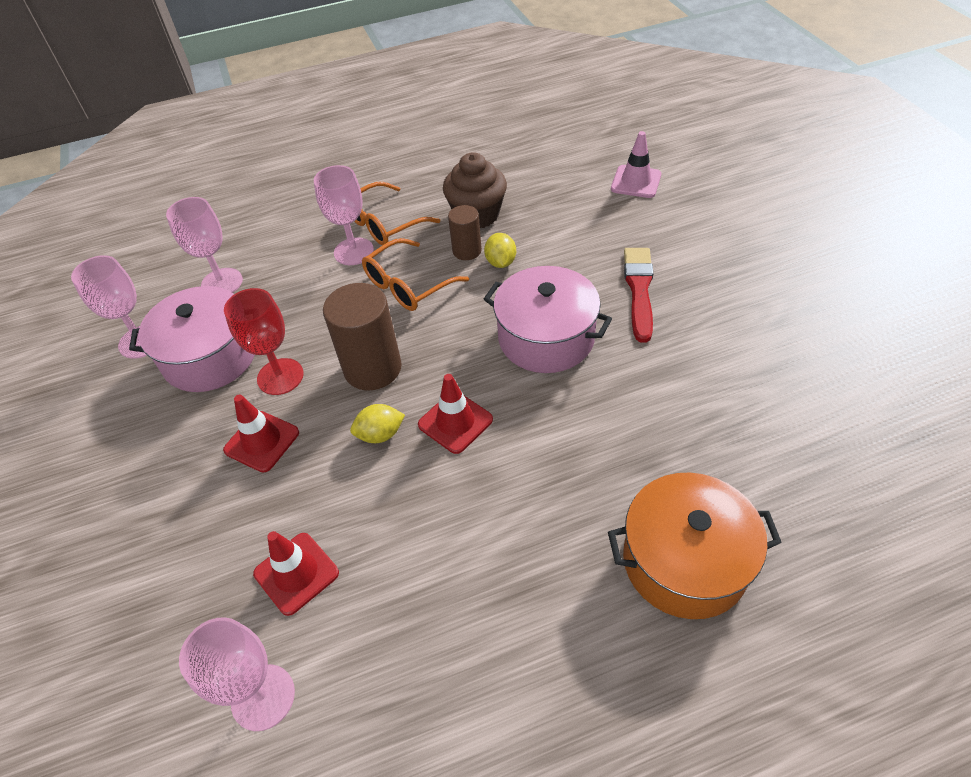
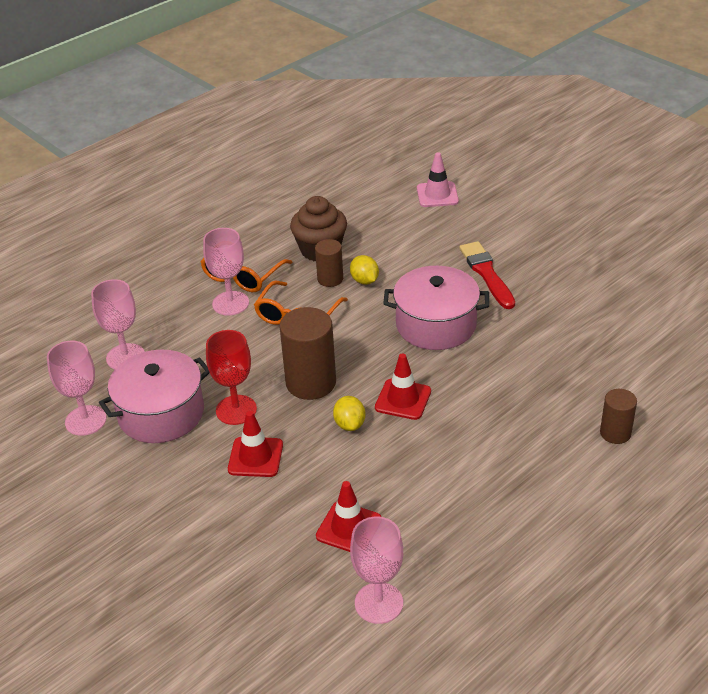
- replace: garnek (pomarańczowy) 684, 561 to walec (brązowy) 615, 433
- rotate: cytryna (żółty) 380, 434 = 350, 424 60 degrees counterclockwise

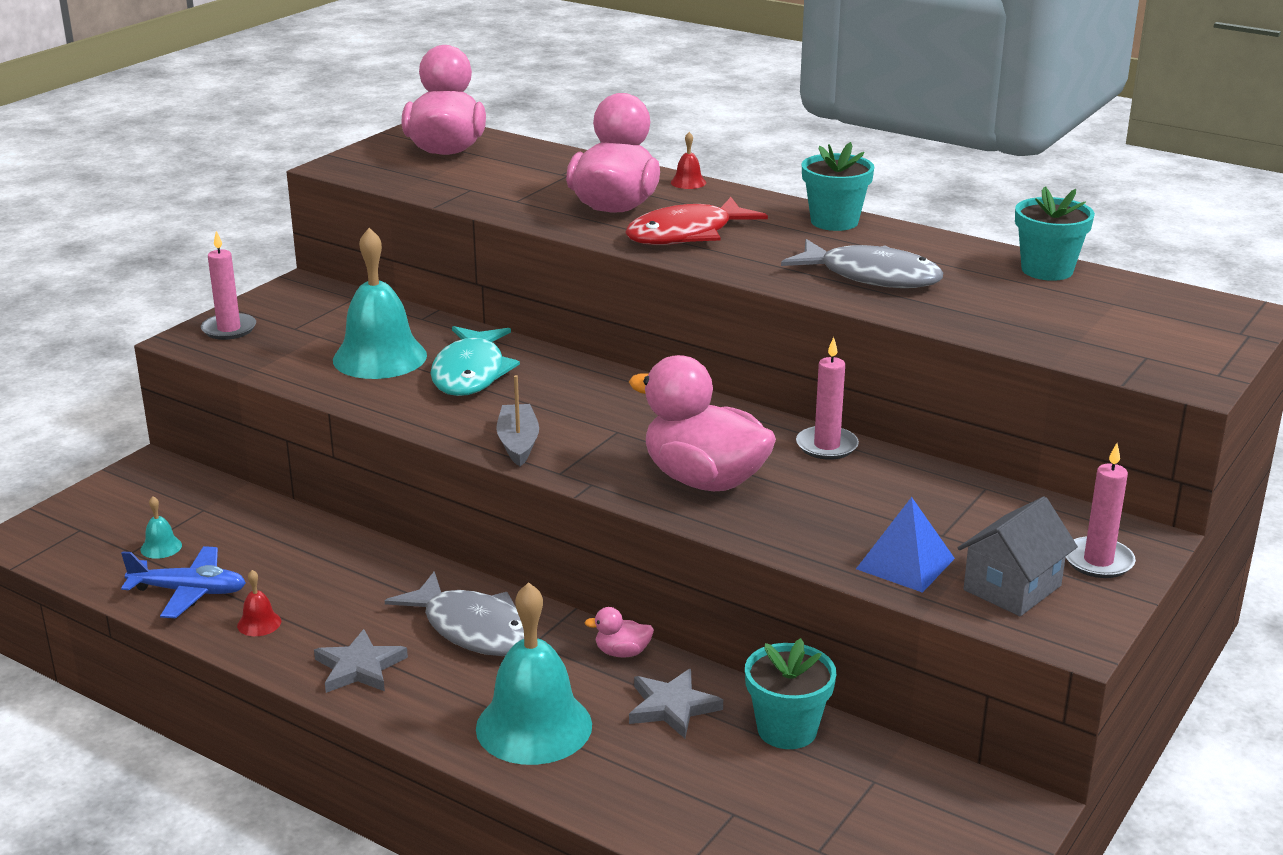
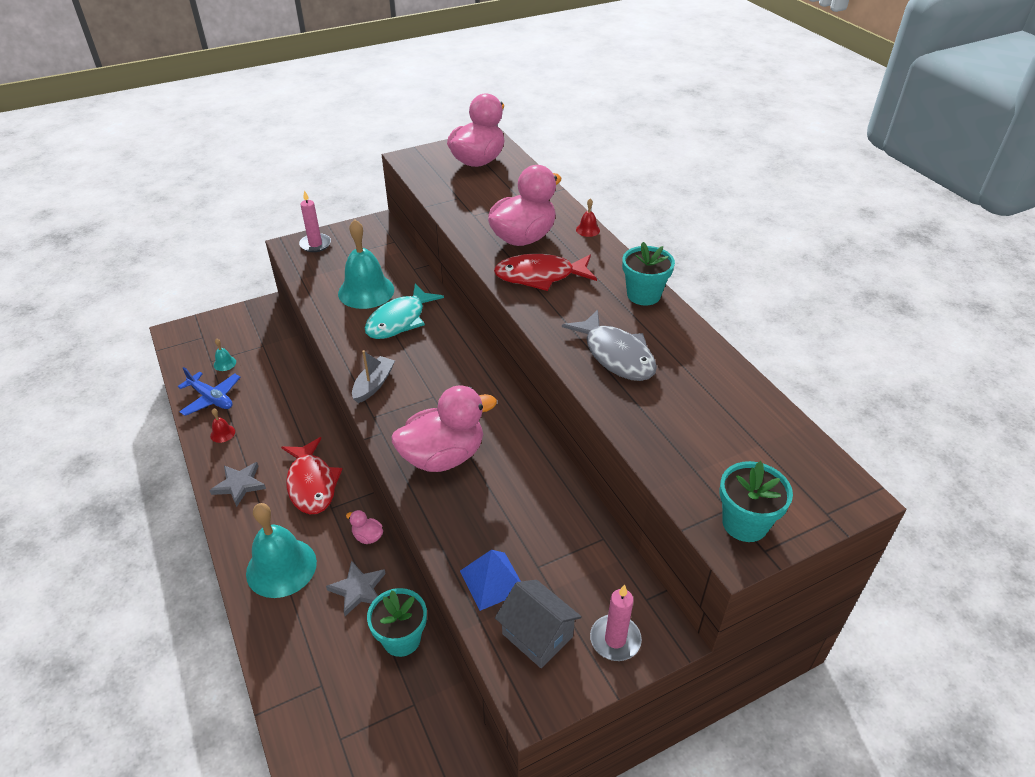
- delete: świeca (różowy) 826, 446
- move: doniczka (turkusowy) 1047, 270 to 745, 523
- recolor: ryba (szary) 473, 629 to ryba (czerwony) 311, 484
- rotate: kaczka (różowy) 704, 480 = 443, 456 90 degrees clockwise
- rotate: domek (szary) 1012, 588 = 537, 635 60 degrees clockwise

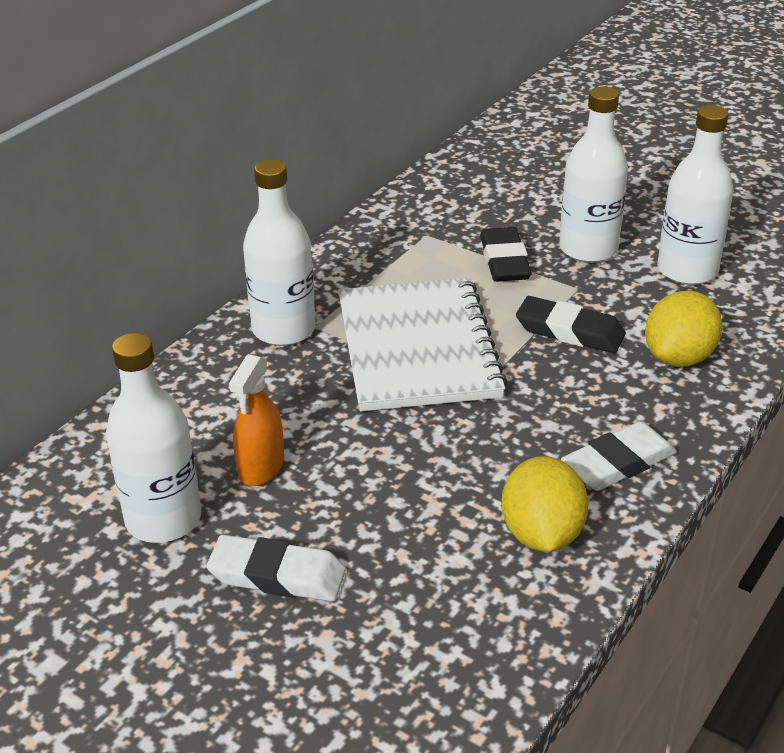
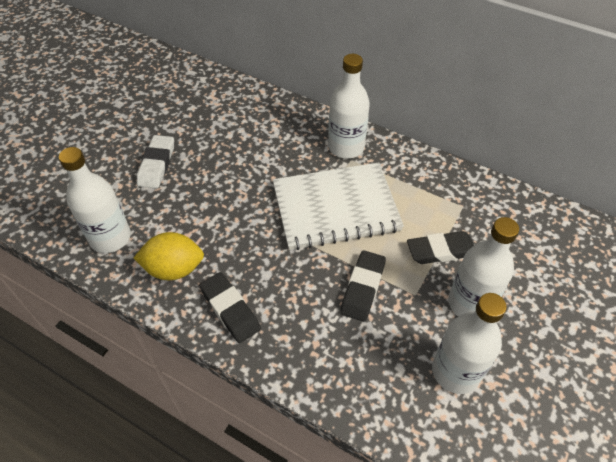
- delete: spryskiwacz (pomarańczowy) 261, 467
- delete: cytryna (żółty) 679, 357
- move: butelka (biały) 163, 519 to 110, 238
- recolor: gumka do mazania (biały) 618, 463 to gumka do mazania (czarny) 230, 309

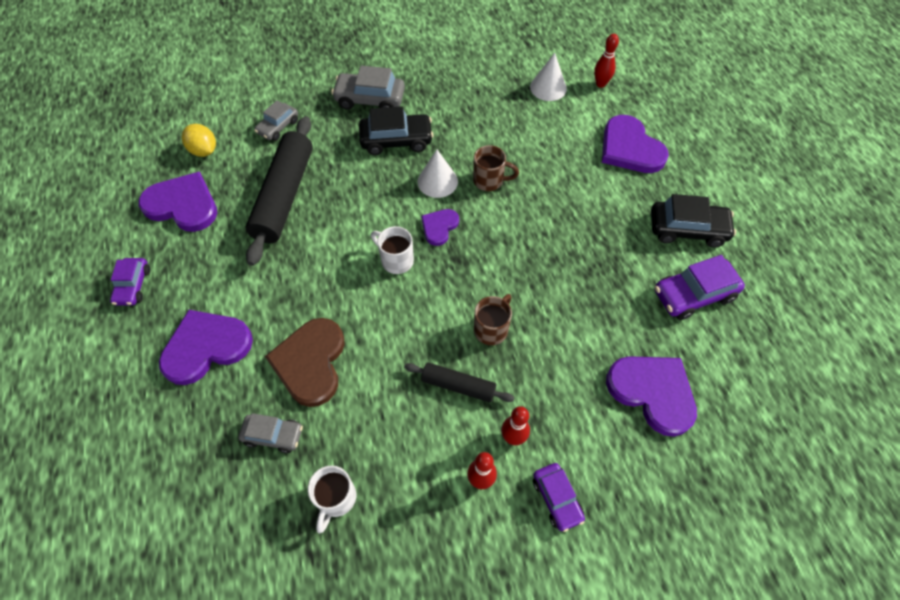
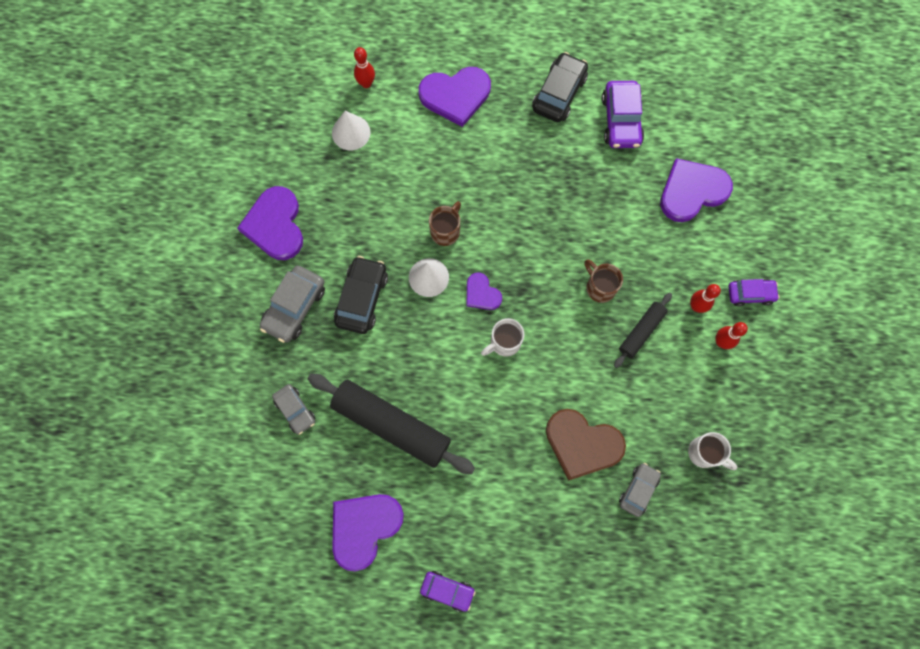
- delete: cytryna (żółty) 204, 151
- move: serce (fioletowy) 206, 347 to 275, 225

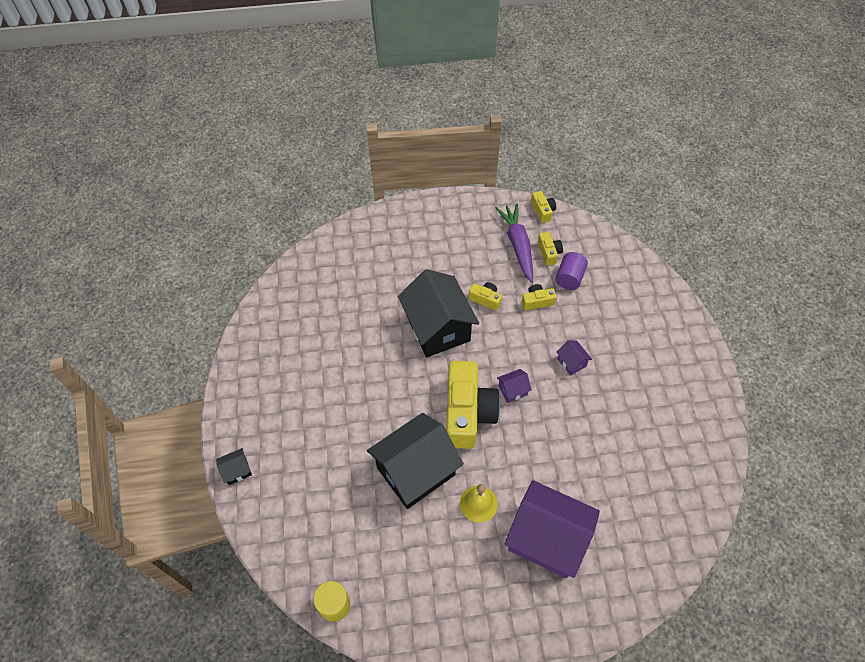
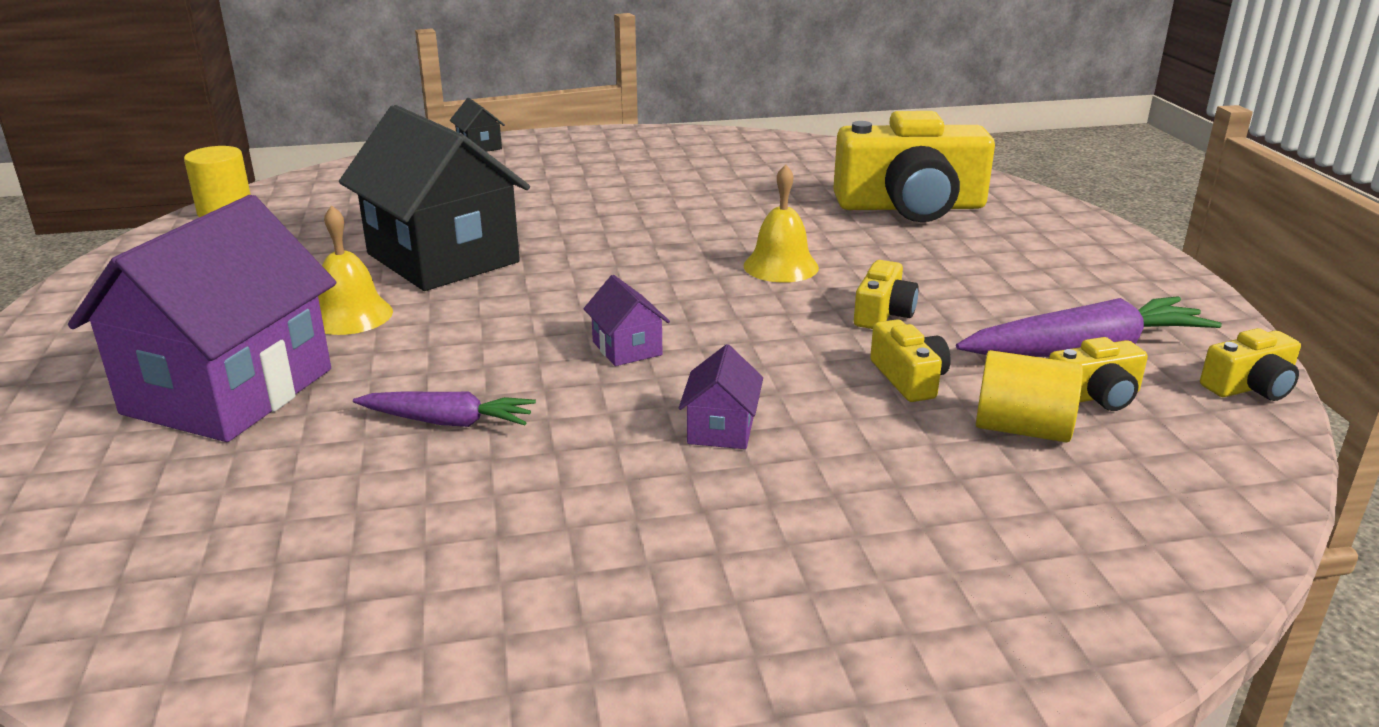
- insert: marchewka (fioletowy) 447, 422
- move: aparat fotograficzny (żółty) 467, 413 to 910, 207
- replace: domek (czarny) 438, 328 to dzwonek (żółty) 781, 266
- recolor: walec (fioletowy) 569, 278 to walec (żółty) 1022, 429
- rotate: domek (fioletowy) 571, 362 = 721, 429 45 degrees counterclockwise

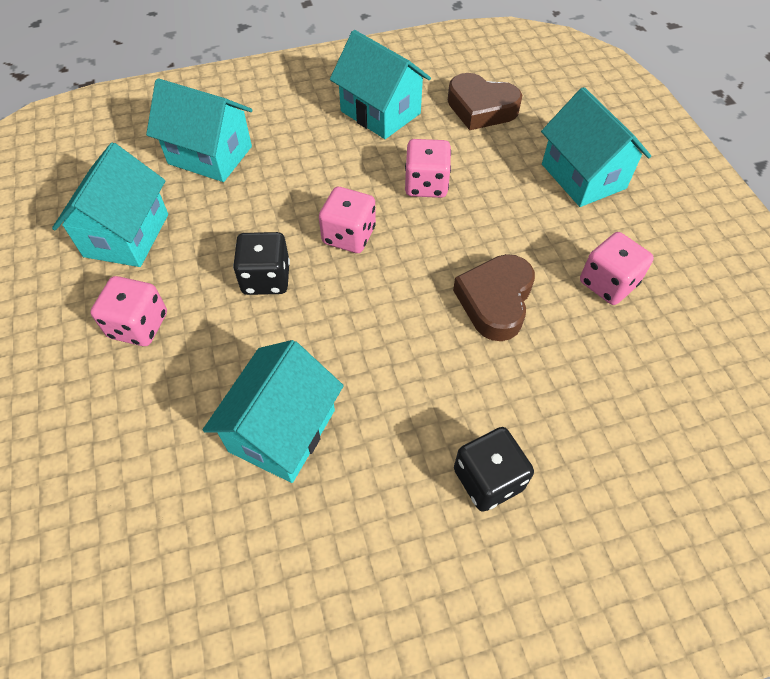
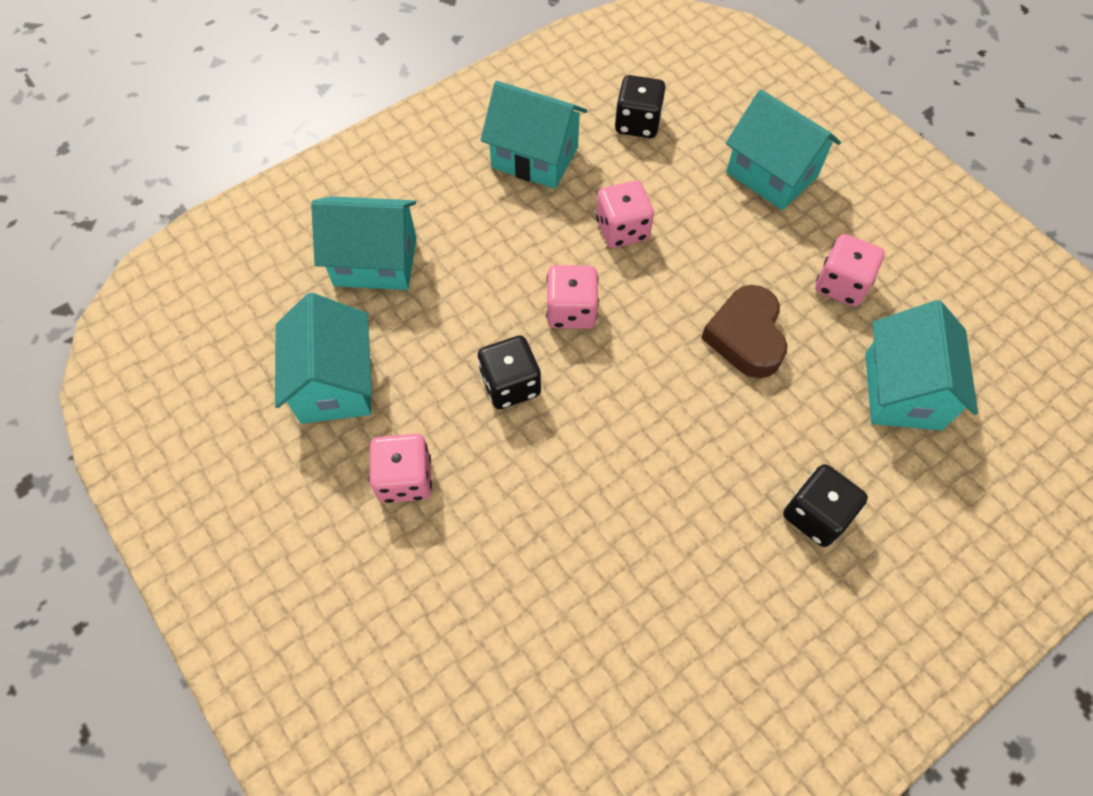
- move: domek (turkusowy) 282, 430 to 902, 391
- replace: serce (brązowy) 481, 108 to kostka do gry (czarny) 637, 123

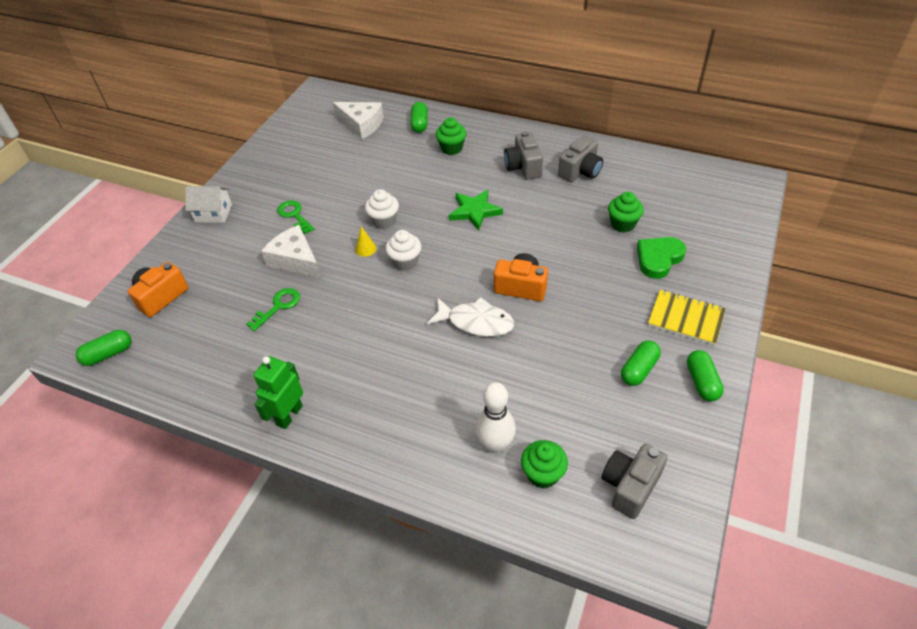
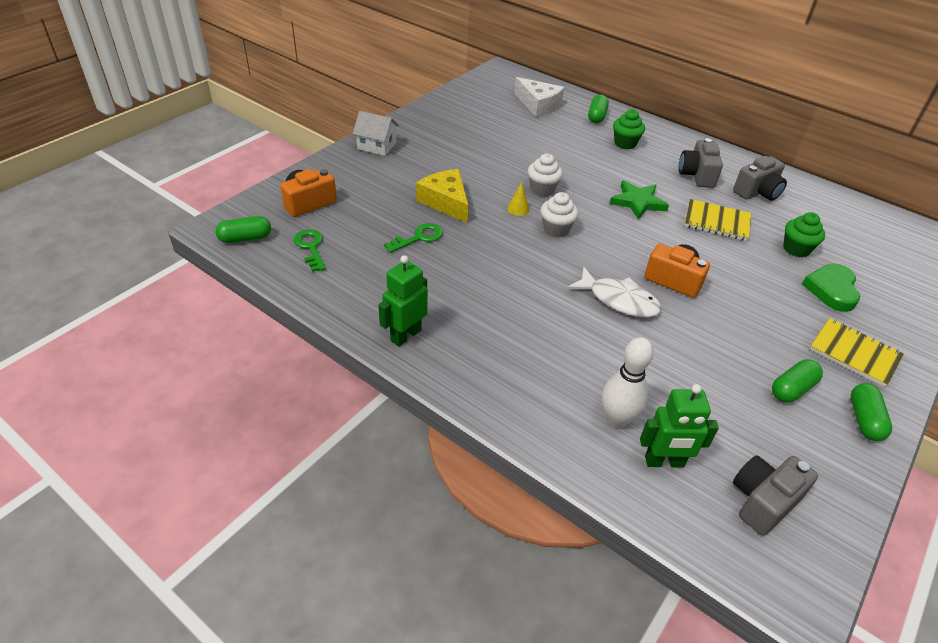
- insert: zeszyt (żółty) 717, 222
- move: klucz (zielony) 294, 215 to 311, 247
- replace: muffinka (zielony) 543, 474 to robot (zielony) 664, 462
- recolor: ser (biały) 295, 260 to ser (żółty) 446, 202
- rotate: serce (zielony) 658, 259 = 831, 290 45 degrees counterclockwise

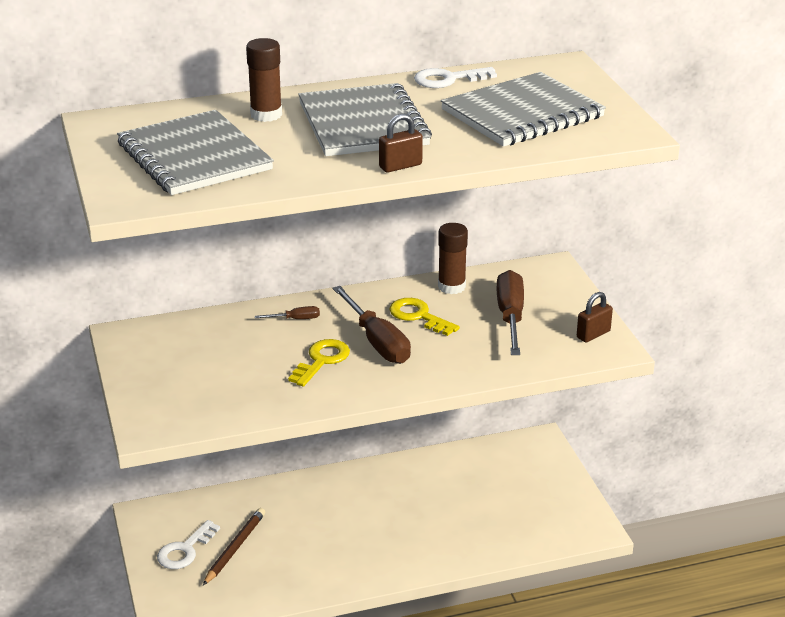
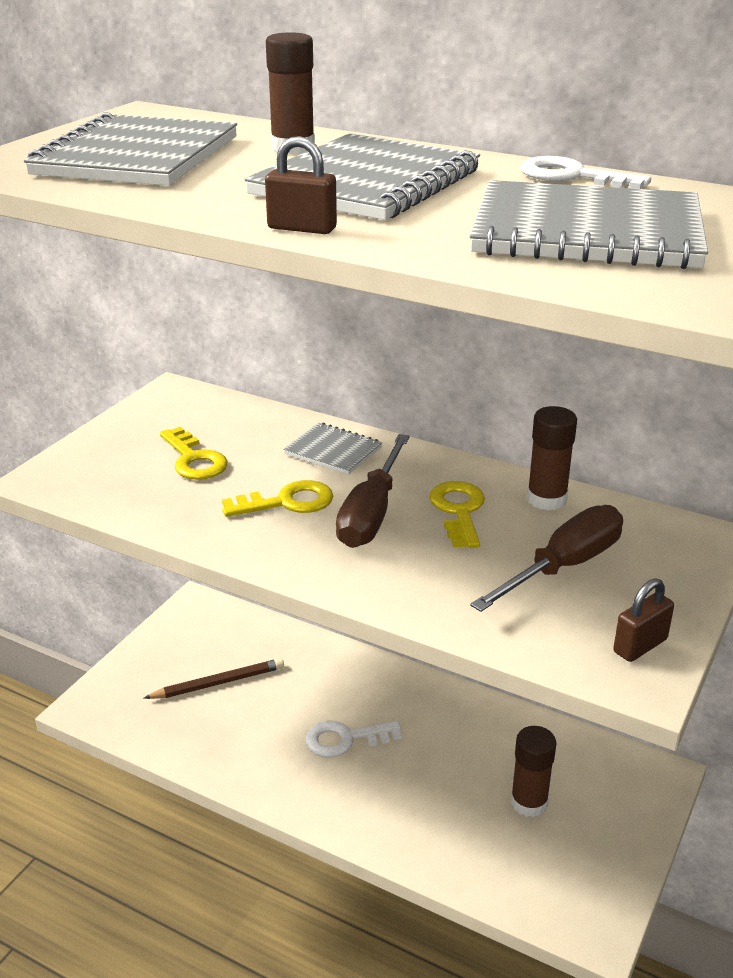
- insert: klucz (żółty) 194, 460
- insert: klej w sztyfcie (brązowy) 529, 802
- move: klucz (biały) 185, 550 to 345, 739
- replace: śrubokręt (brązowy) 295, 319 to zeszyt (szary) 333, 451
- rotate: kłódka (brązowy) 593, 334 = 640, 646 45 degrees counterclockwise

